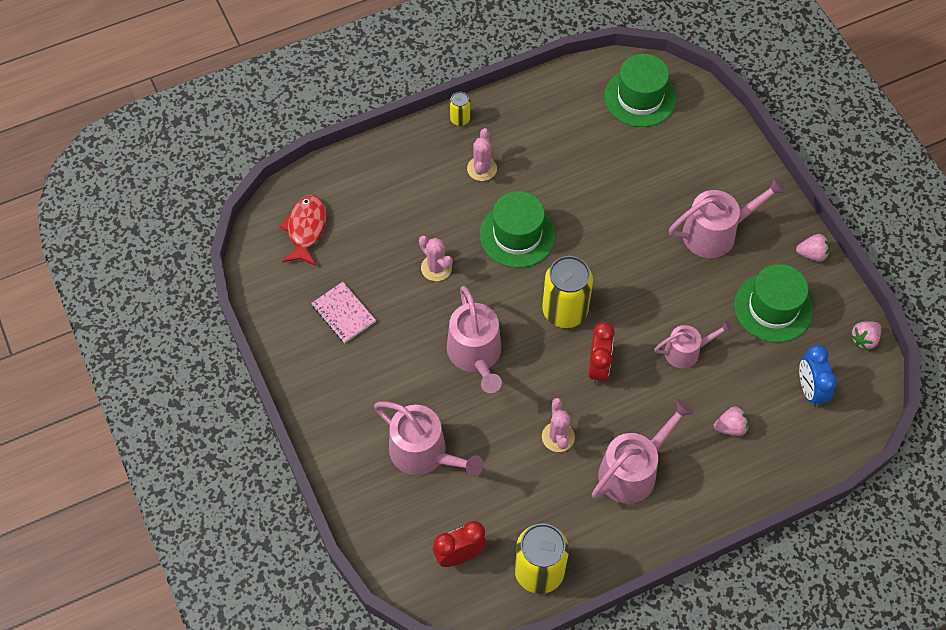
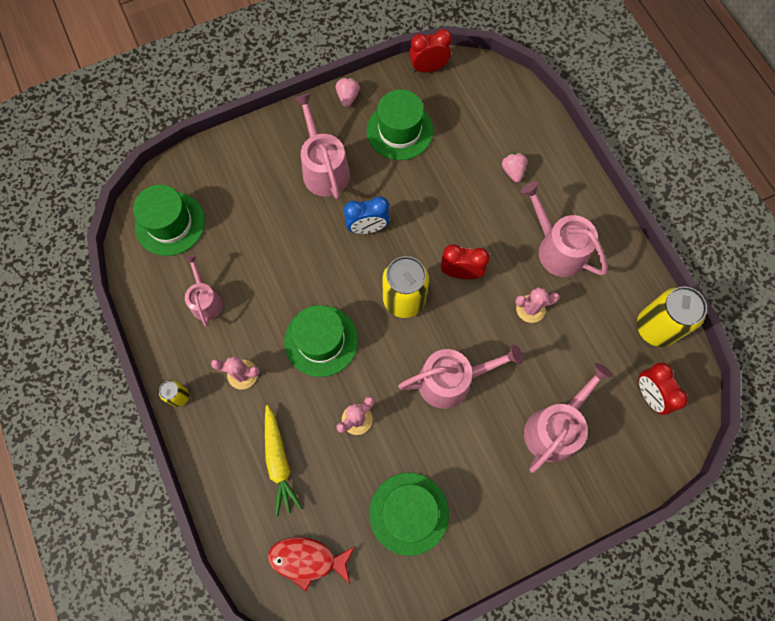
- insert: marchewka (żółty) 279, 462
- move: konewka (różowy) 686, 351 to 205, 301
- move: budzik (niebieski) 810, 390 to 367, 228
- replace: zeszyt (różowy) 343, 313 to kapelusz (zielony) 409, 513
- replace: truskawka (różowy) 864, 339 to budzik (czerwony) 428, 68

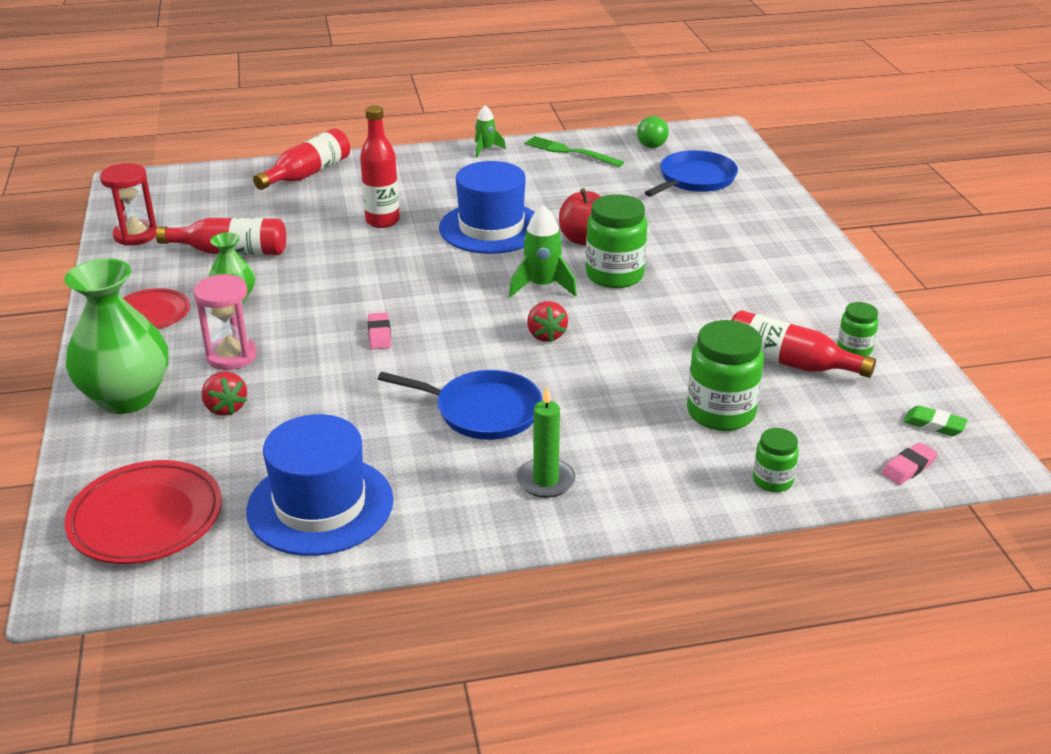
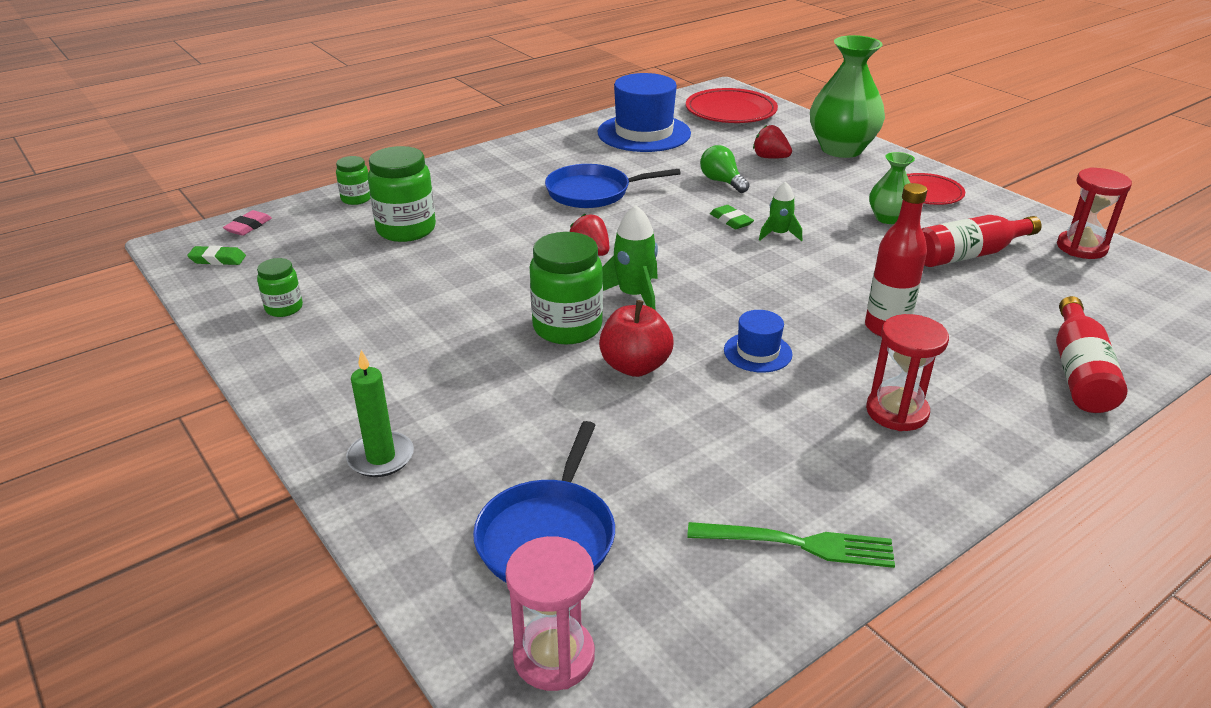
- delete: butelka (czerwony) 789, 362
- insert: klepsydra (czerwony) 897, 412
- move: klepsydra (różowy) 231, 356 to 554, 656
- move: rakieta (zielony) 486, 149 to 779, 234
- move: świeca (zielony) 545, 481 to 381, 457
- move: żarówka (zielony) 649, 143 to 722, 182
- recolor: gumka do mazania (różowy) 379, 334 to gumka do mazania (zielony) 731, 221
- resize: kapelusz (niebieski) 491, 228 = 757, 352 x0.49

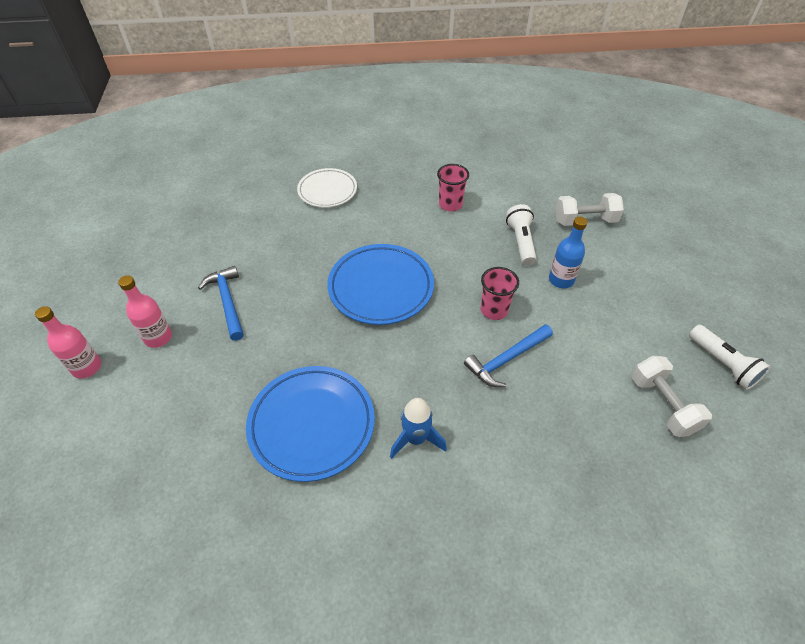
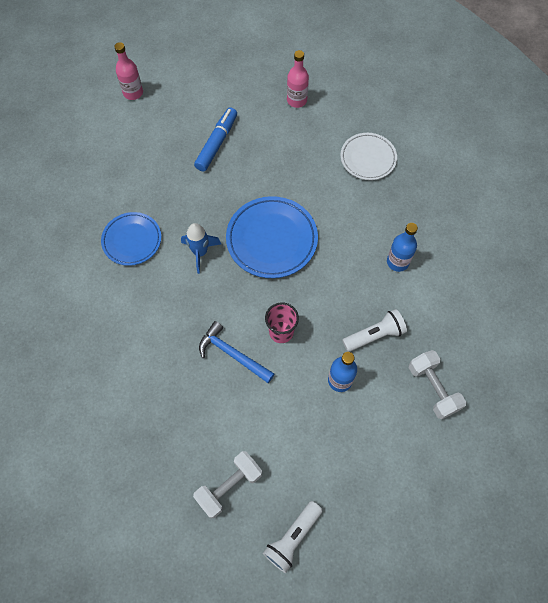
- move: butelka (różowy) 158, 337 to 296, 100
- move: rakieta (niebieski) 416, 439 to 200, 252
- replace: młotek (niebieski) 227, 301 to flamaster (niebieski) 217, 143
- replace: szklanka (różowy) 450, 204 to butelka (niebieski) 397, 262
- resize: talerz (niebieski) 312, 424 = 132, 240 x0.65

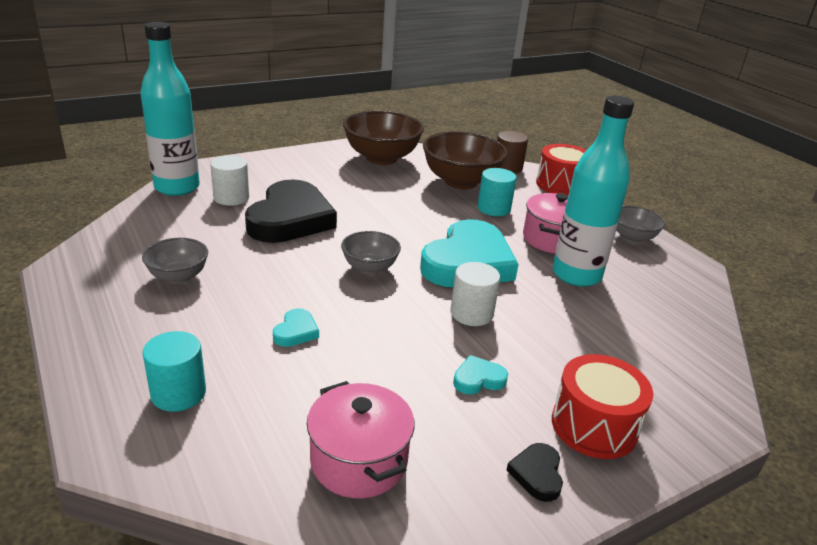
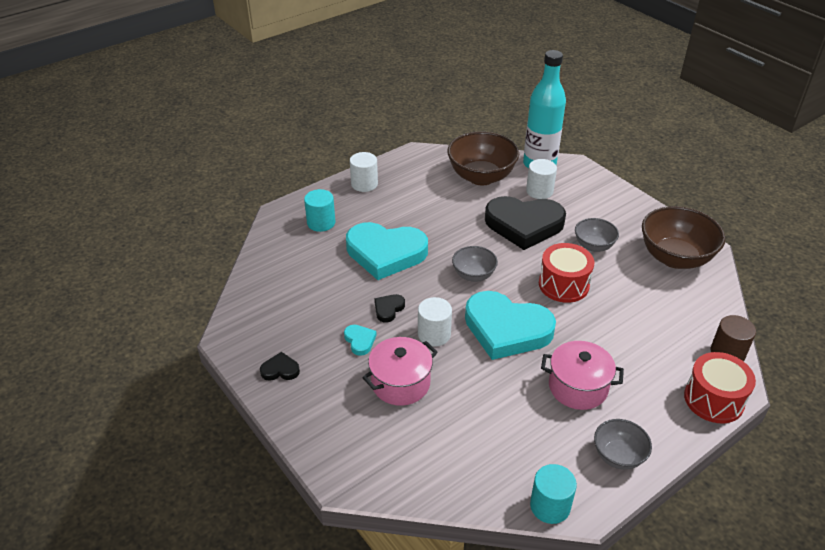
- delete: butelka (turkusowy) 576, 275
- insert: walec (biały) 364, 184
- insert: serce (czarny) 388, 309
- move: miska (szary) 178, 276 to 593, 246
- move: garnek (różowy) 359, 461 to 400, 383
- move: miska (brązowy) 460, 182 to 481, 177
- move: walec (turkusowy) 493, 208 to 550, 506
- move: bęben (czerwony) 594, 426 to 563, 284
- resize: serce (turkusowy) 296, 331 = 385, 253 x2.48

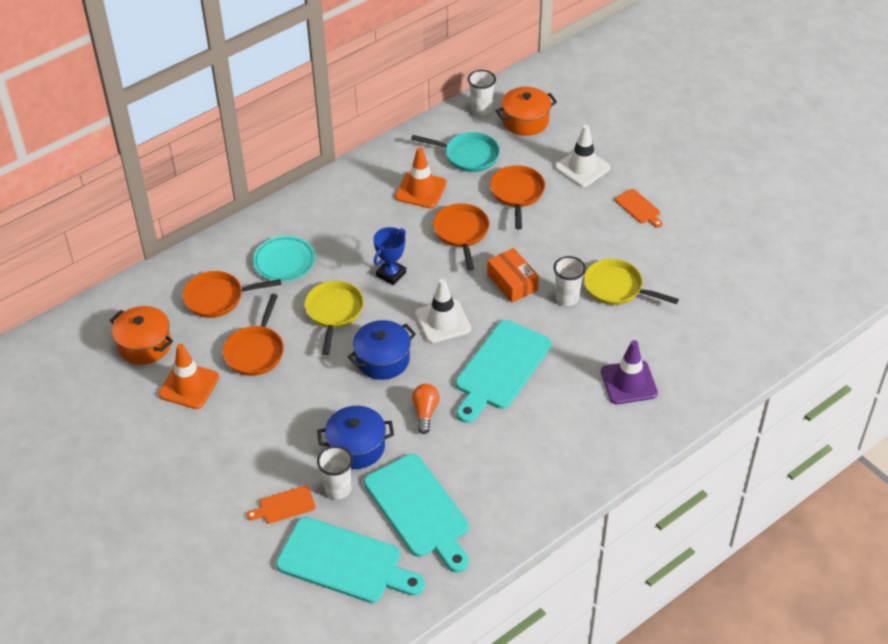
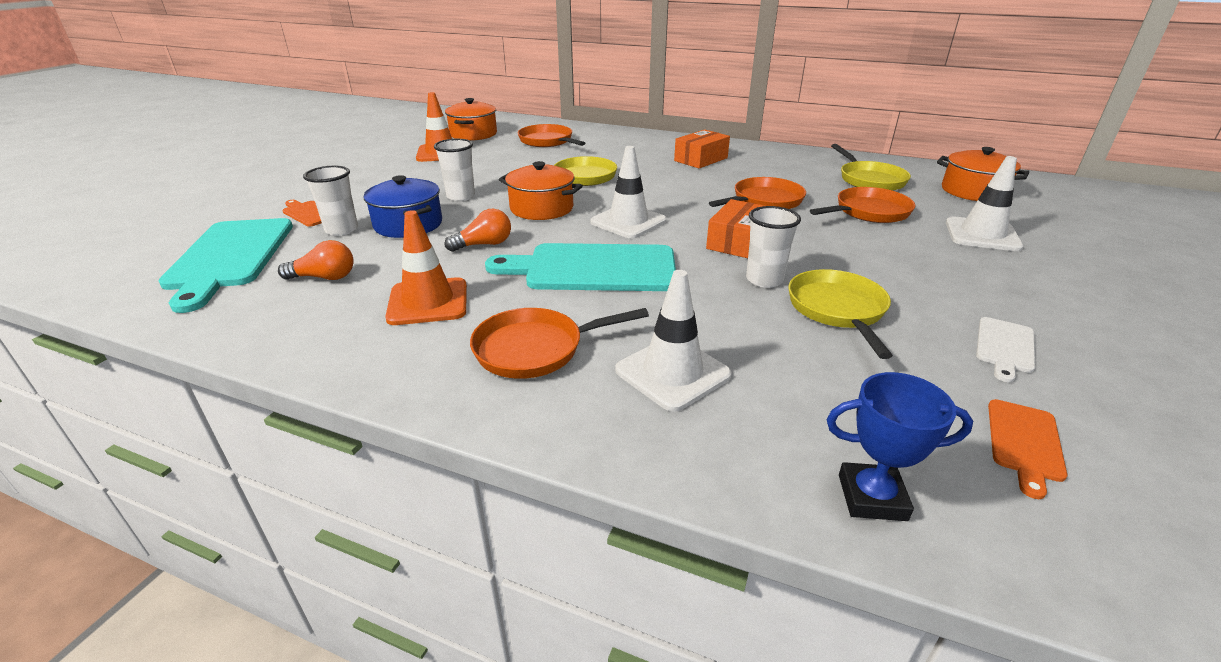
- delete: talerz (turkusowy) 284, 261
- insert: pudełko (pomarańczowy) 701, 159
- insert: deska do krojenia (biały) 1005, 347
- move: patelnia (pomarańczowy) 256, 351 to 536, 349
- move: puchar (niebieski) 391, 274 to 871, 497
- move: pachołek (pomarańczowy) 421, 190 to 428, 302
- move: szklanka (biały) 481, 109 to 460, 196
- move: deska do krojenia (pomarańczowy) 639, 208 to 1025, 443
- replace: deska do krojenia (turkusowy) 419, 510 to żarówka (pomarańczowy) 324, 277
- recolor: garnek (niebieski) 382, 359 to garnek (pomarańczowy) 541, 208
- recolor: patelnia (turkusowy) 468, 155 to patelnia (żółty) 869, 180
- recolor: pachołek (fioletowy) 628, 382 to pachołek (biały) 672, 373

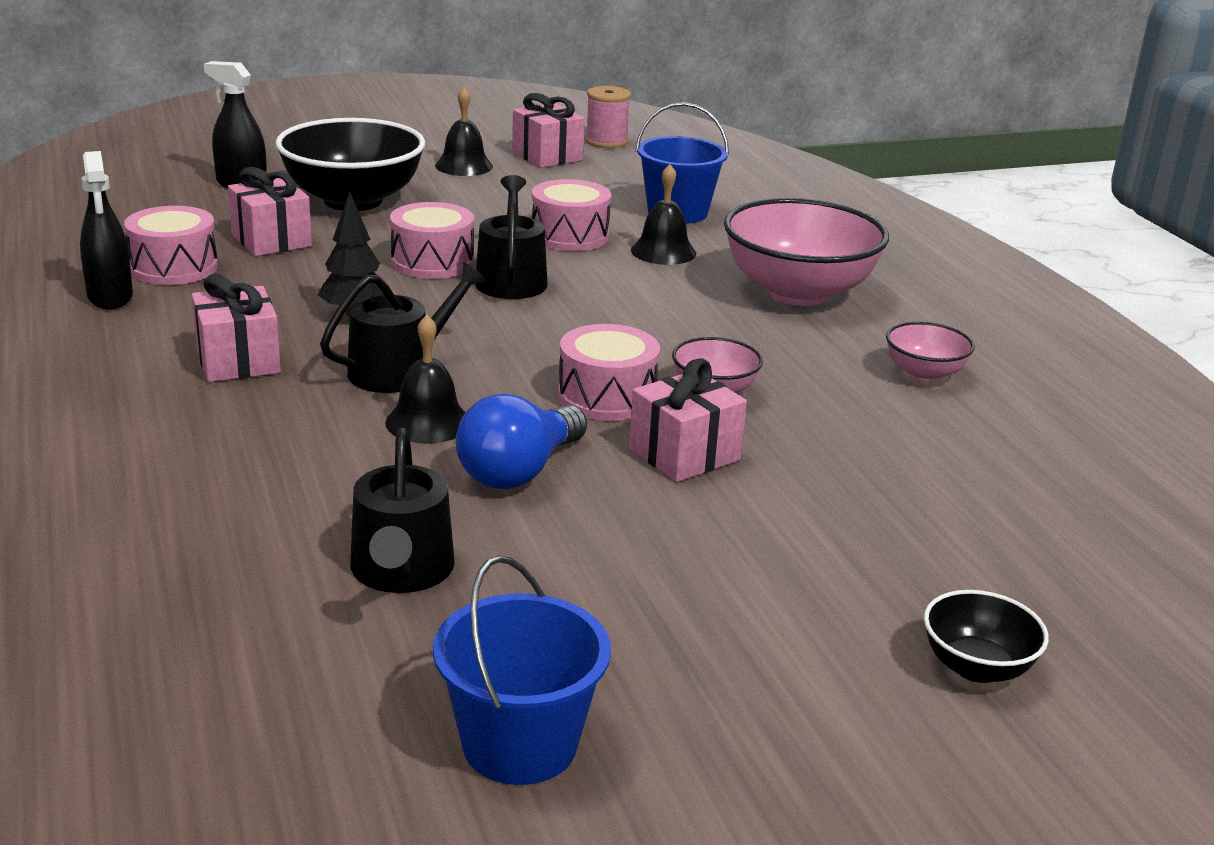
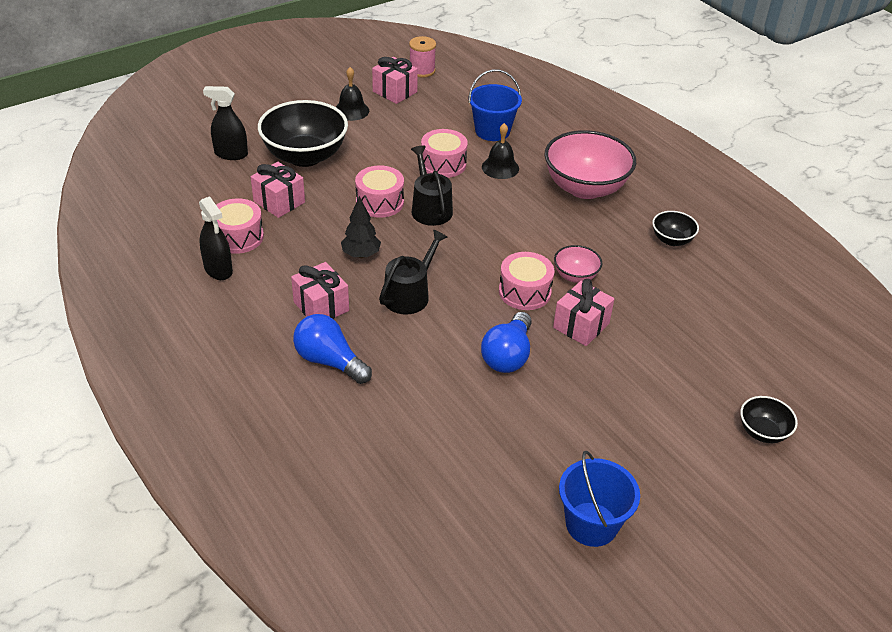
- delete: konewka (czarny) 401, 571
- delete: dzwonek (czarny) 428, 422
- insert: żarówka (niebieski) 329, 361
- recolor: miska (różowy) 924, 374 to miska (czarny) 671, 240

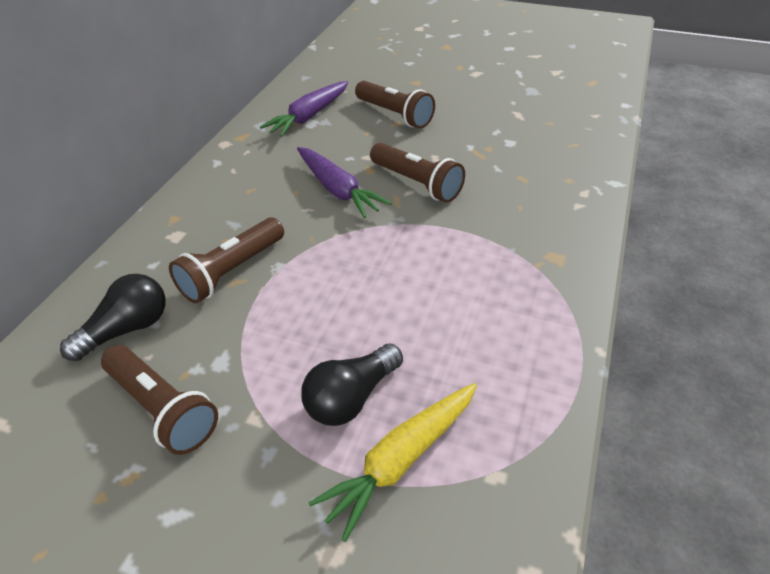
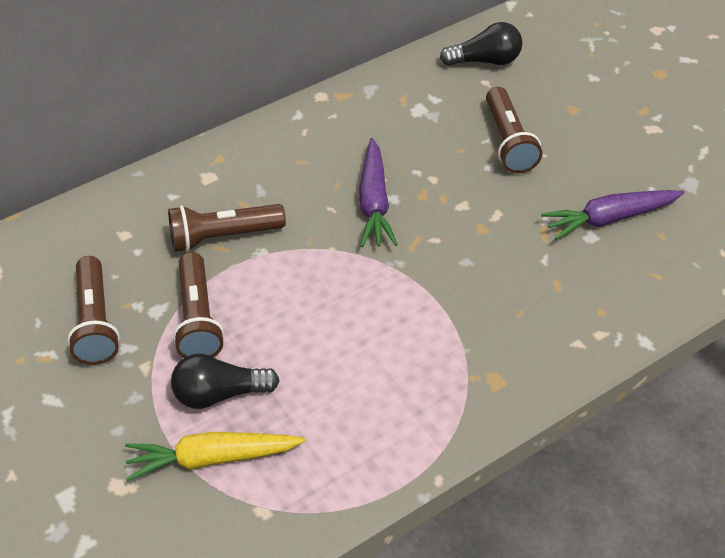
- move: żarówka (czarny) 127, 329 to 485, 61
- move: marchewka (fioletowy) 309, 116 to 610, 218
- move: latarka (brązowy) 417, 183 to 198, 319

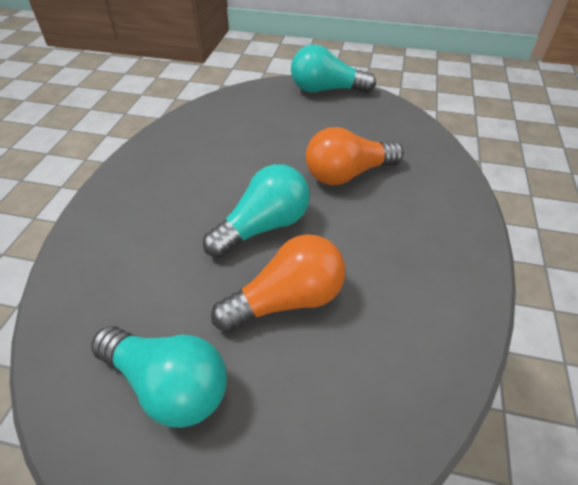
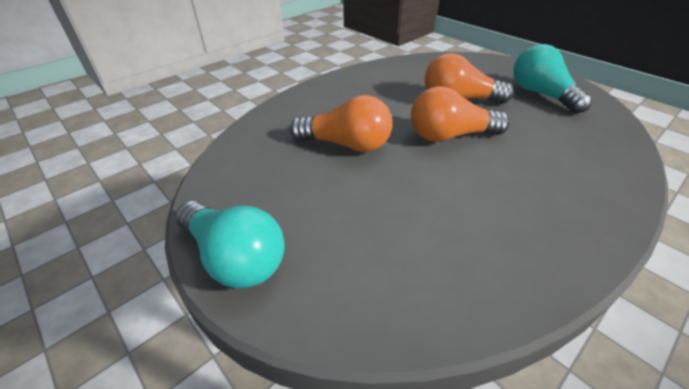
- recolor: żarówka (turkusowy) 263, 227 to żarówka (pomarańczowy) 450, 136

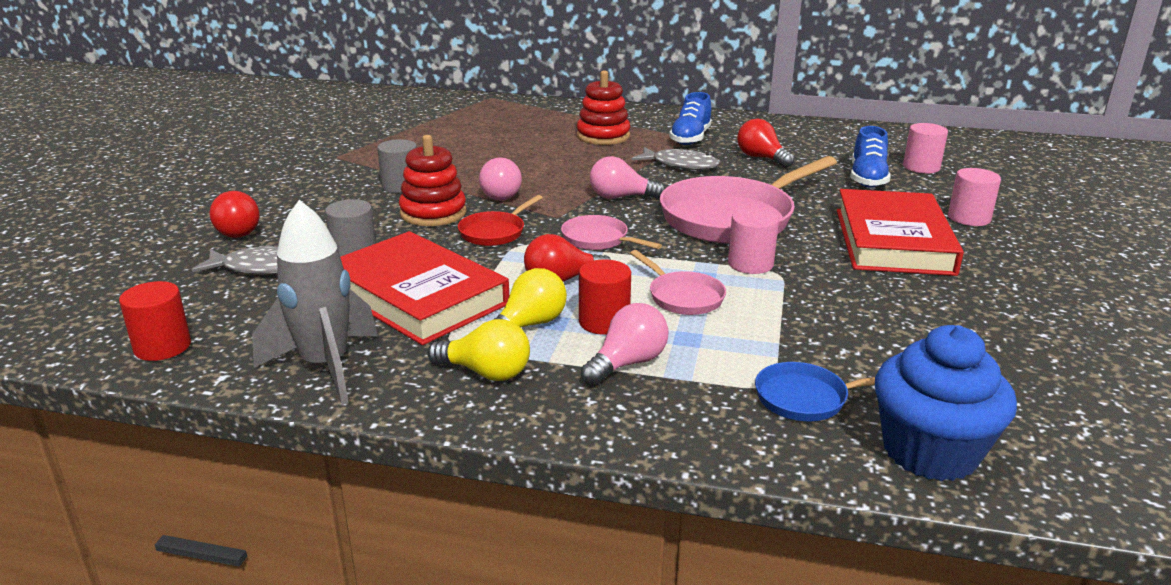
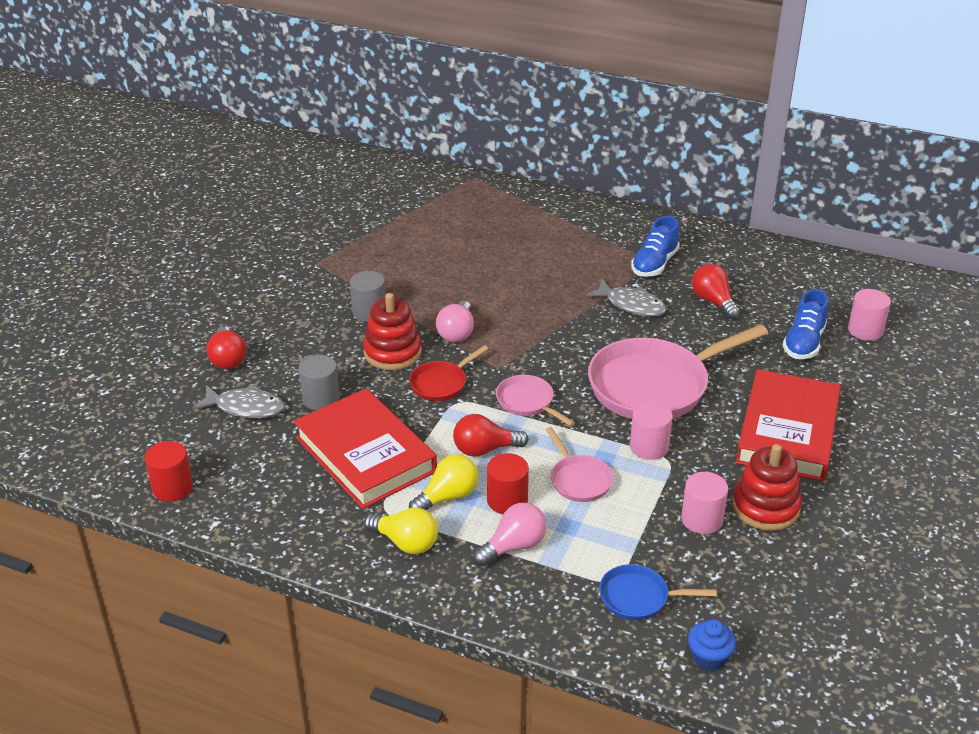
- delete: rakieta (szary) 325, 367
- delete: żarówka (różowy) 621, 197
- move: zabawka nakładanka (czerwony) 603, 136 to 765, 507
- move: walec (różowy) 969, 218 to 702, 519
- resize: muffinka (niebieski) 930, 451 = 709, 657 x0.50

